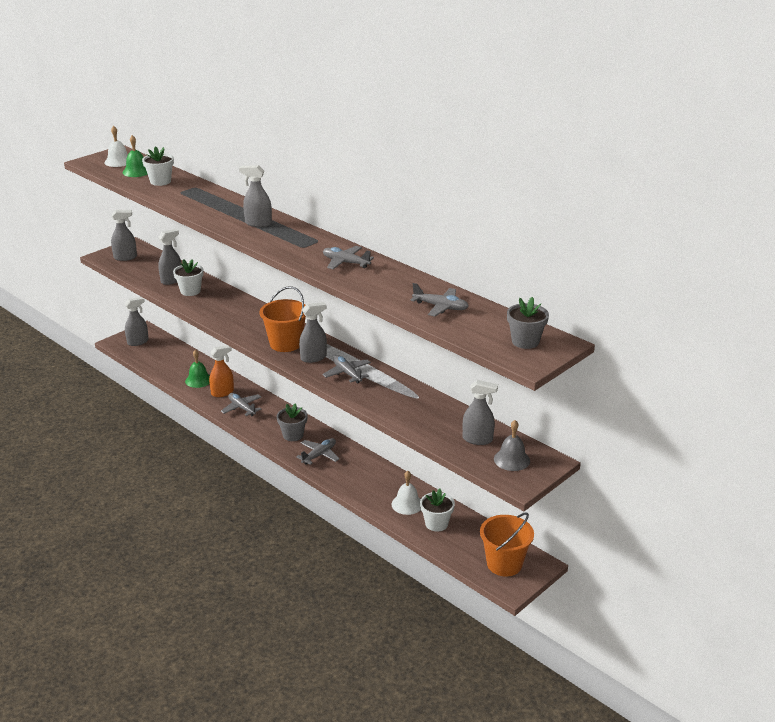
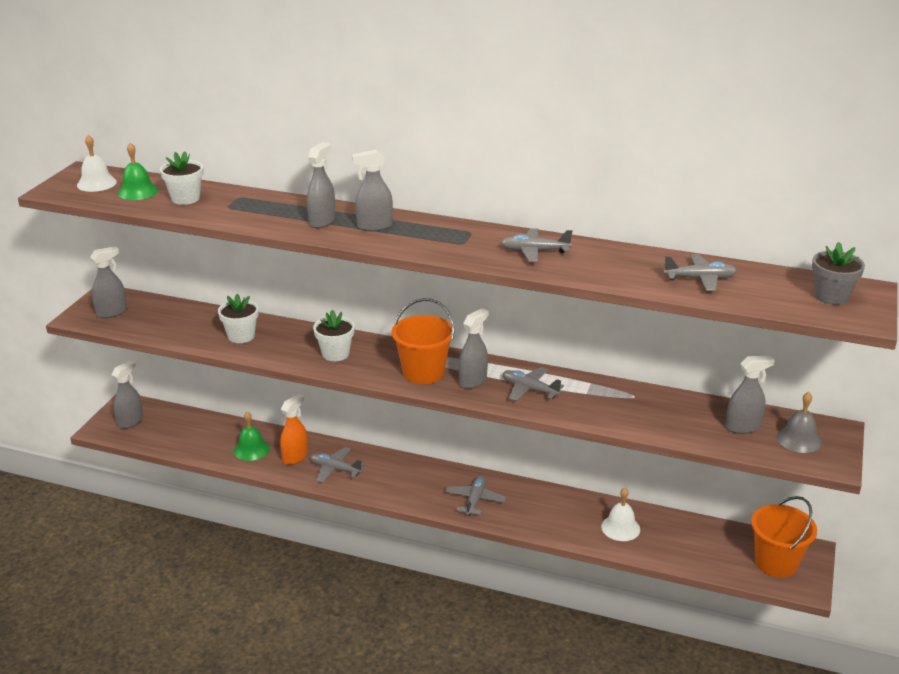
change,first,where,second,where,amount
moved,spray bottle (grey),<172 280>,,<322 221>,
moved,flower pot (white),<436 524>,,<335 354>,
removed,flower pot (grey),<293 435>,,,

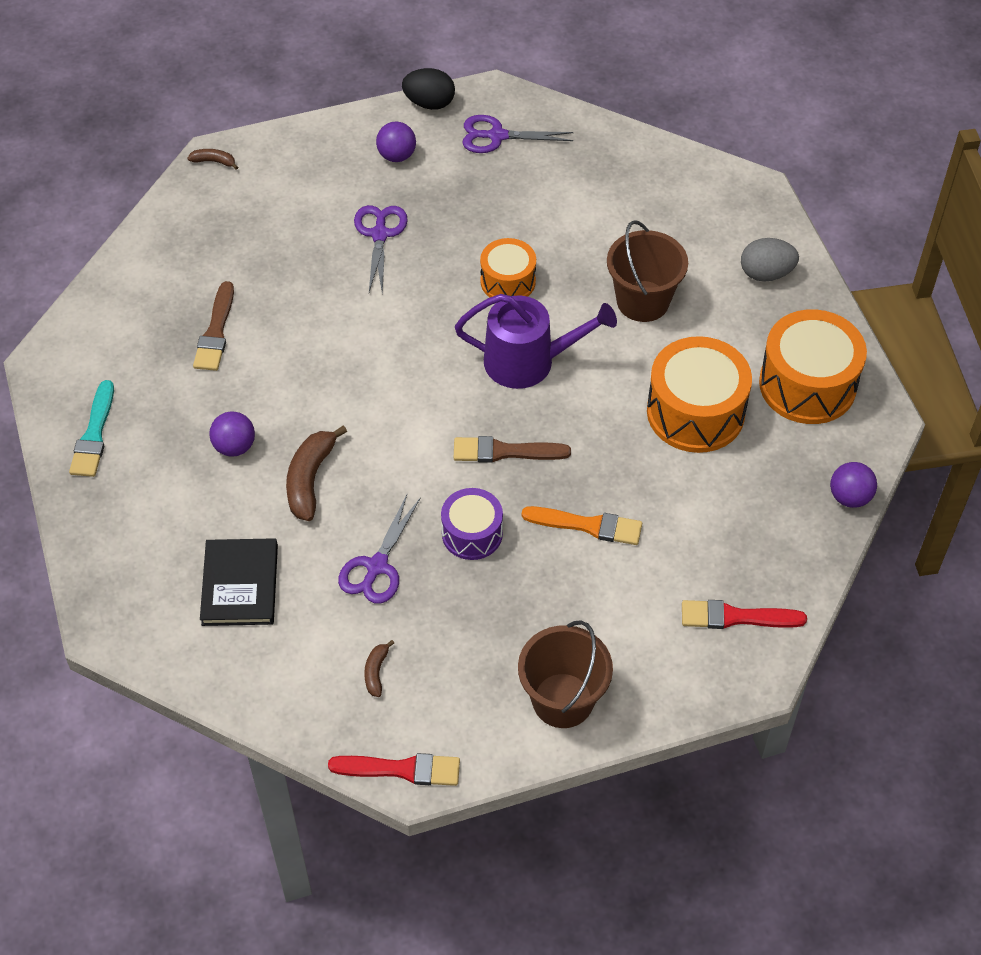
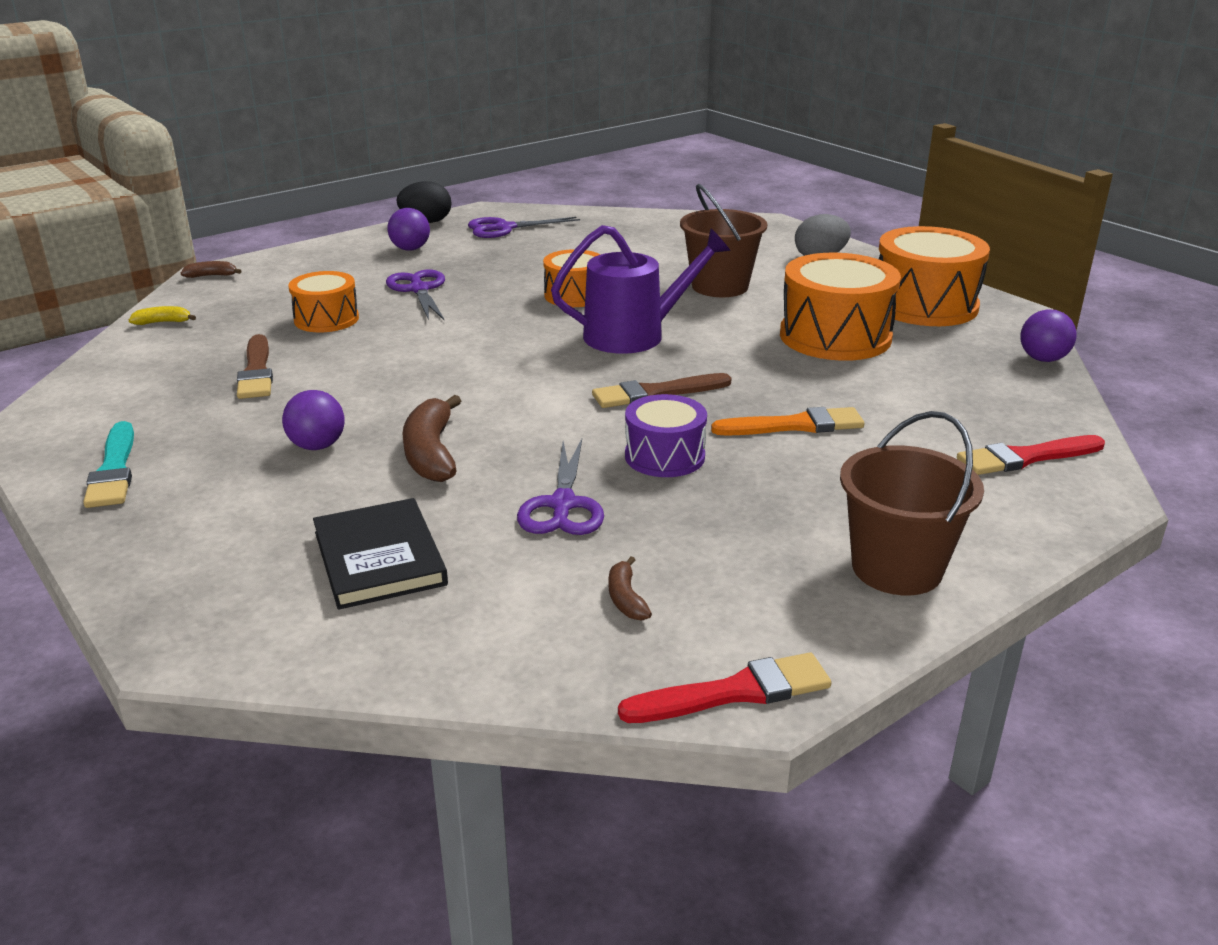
change,first,where,second,where,amount
added,,,banana (yellow),<163 322>,
added,,,drum (orange),<326 319>,

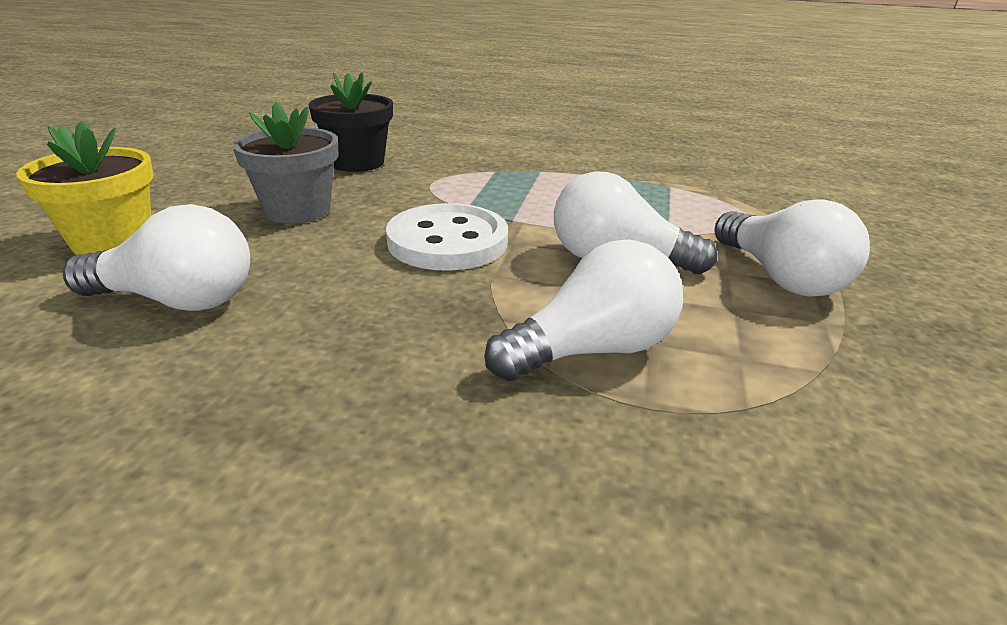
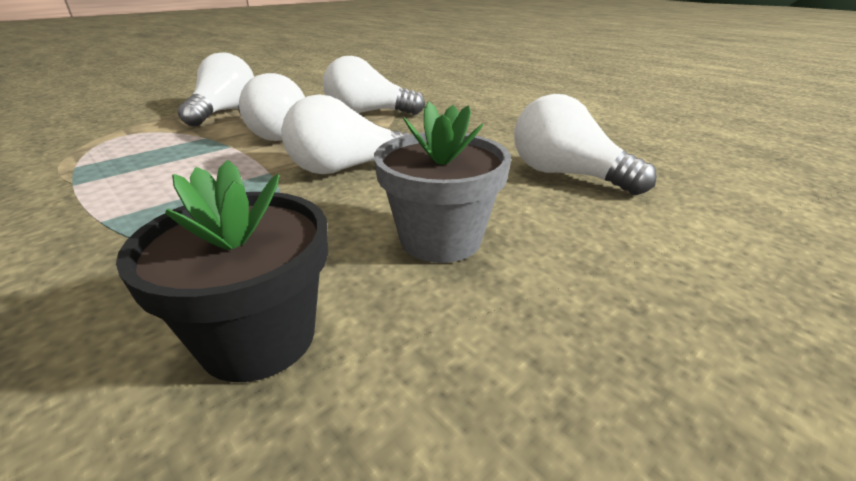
change,first,where,second,where,amount
replaced,button (white),<447 241>,light bulb (white),<347 168>,
removed,flower pot (yellow),<113 241>,,,

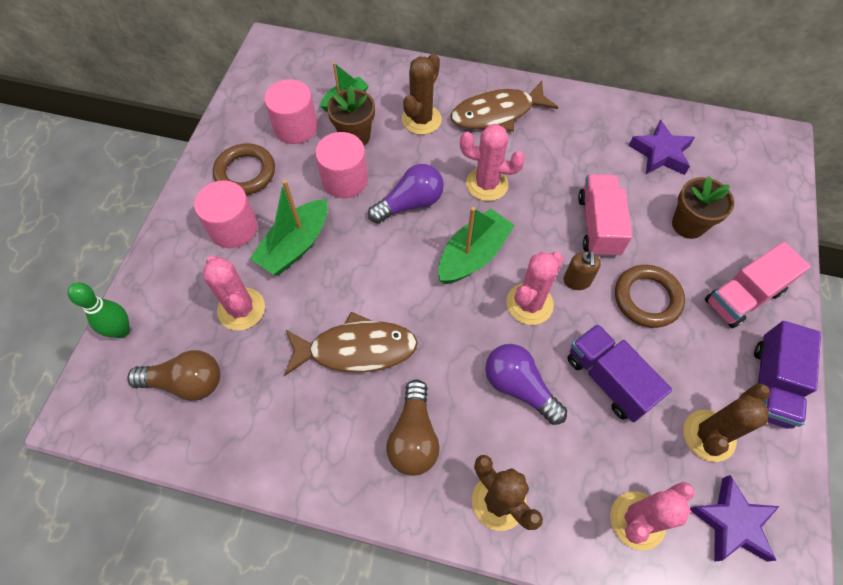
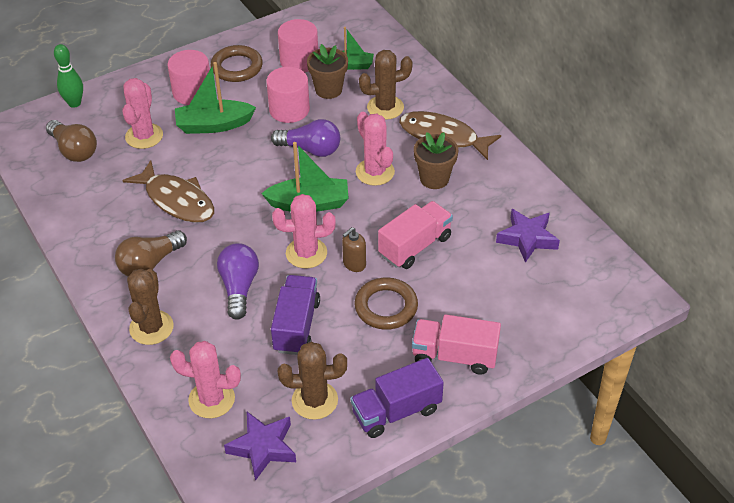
change,first,where,second,where,amount
moved,flower pot (brown),<688 225>,,<434 179>,

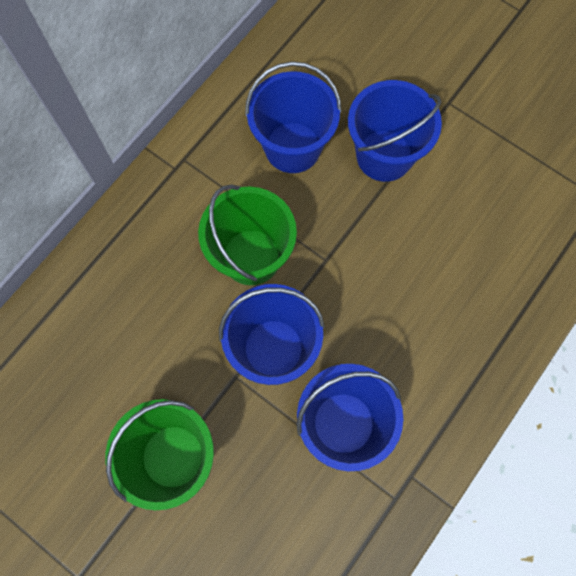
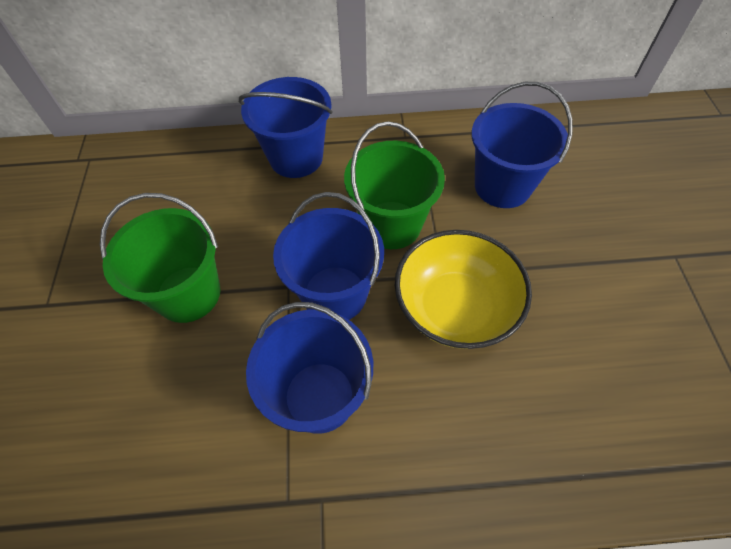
change,first,where,second,where,amount
moved,bucket (blue),<384 156>,,<296 158>,
added,,,bowl (yellow),<455 308>,

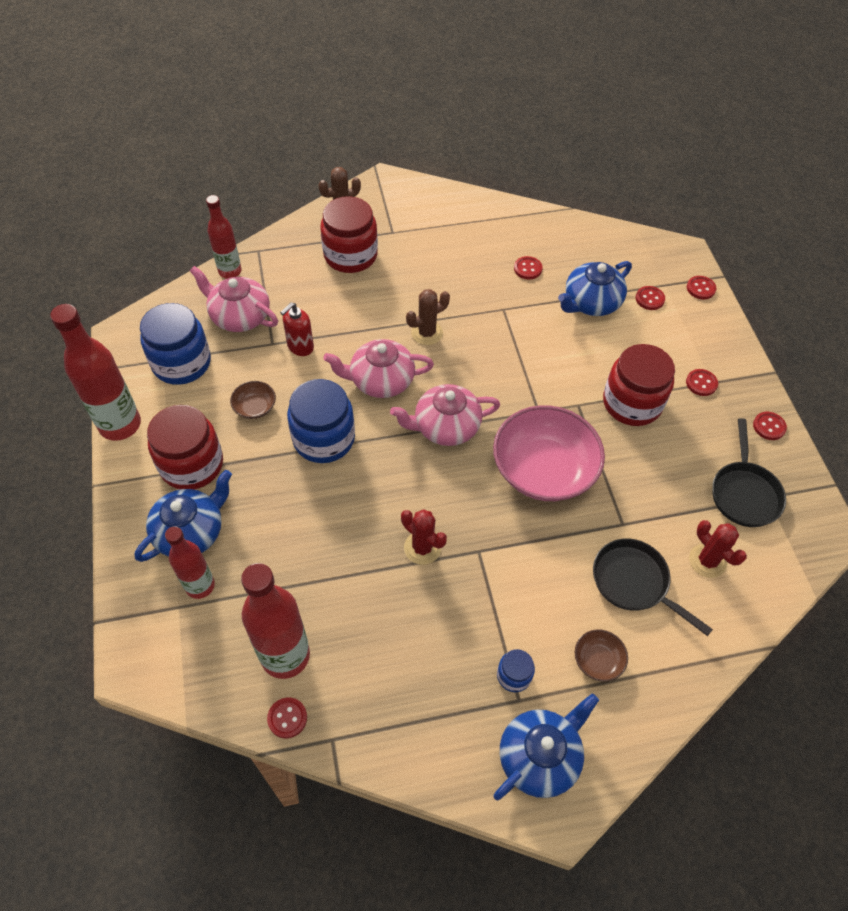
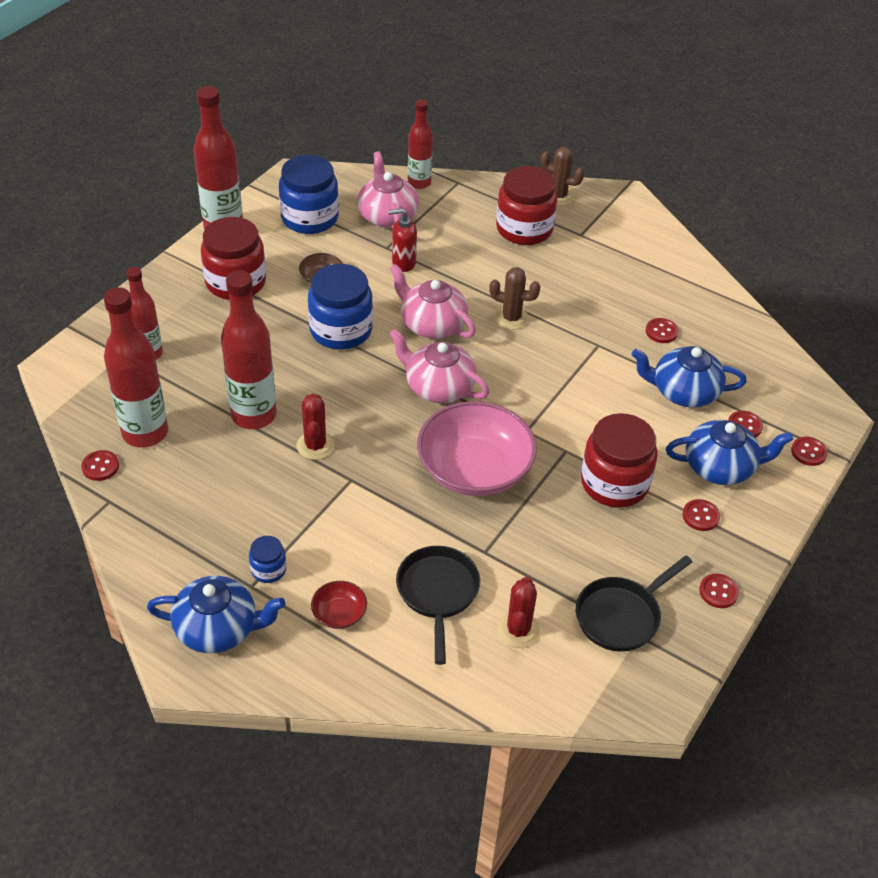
change,first,where,second,where,amount
added,,,bottle (red),<254 415>,
recoloured,bowl (brown),<598 660>,bowl (red),<339 613>,
moved,teapot (blue),<191 532>,,<720 467>,

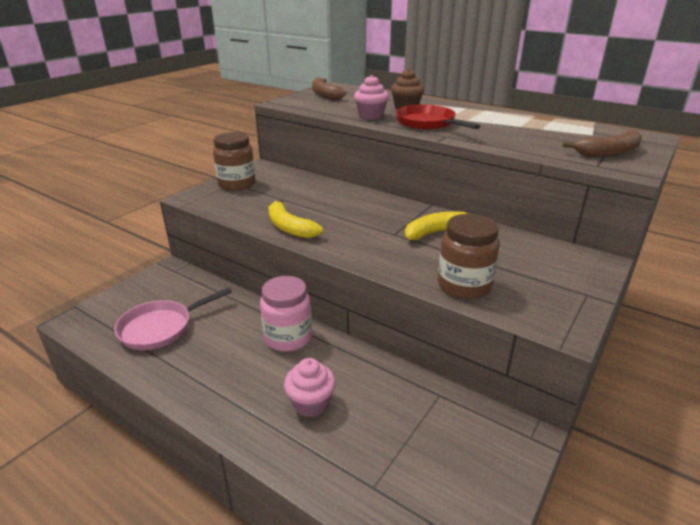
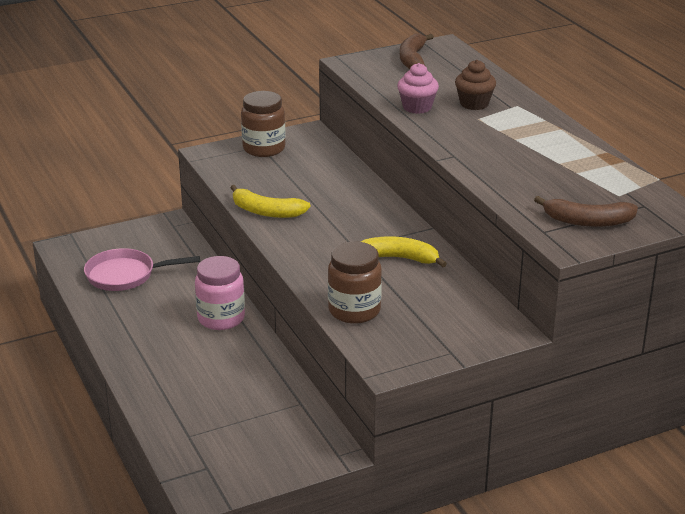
change,first,where,second,where,amount
turned,banana (yellow),<289 227>,,<266 212>,60 degrees counterclockwise
removed,cupcake (pink),<311 404>,,,
removed,pan (red),<428 123>,,,

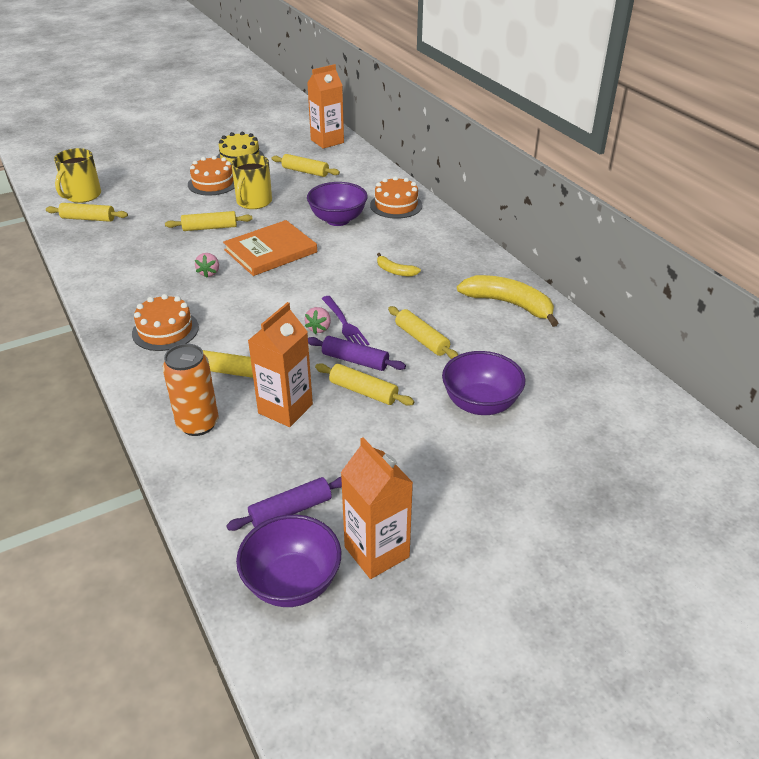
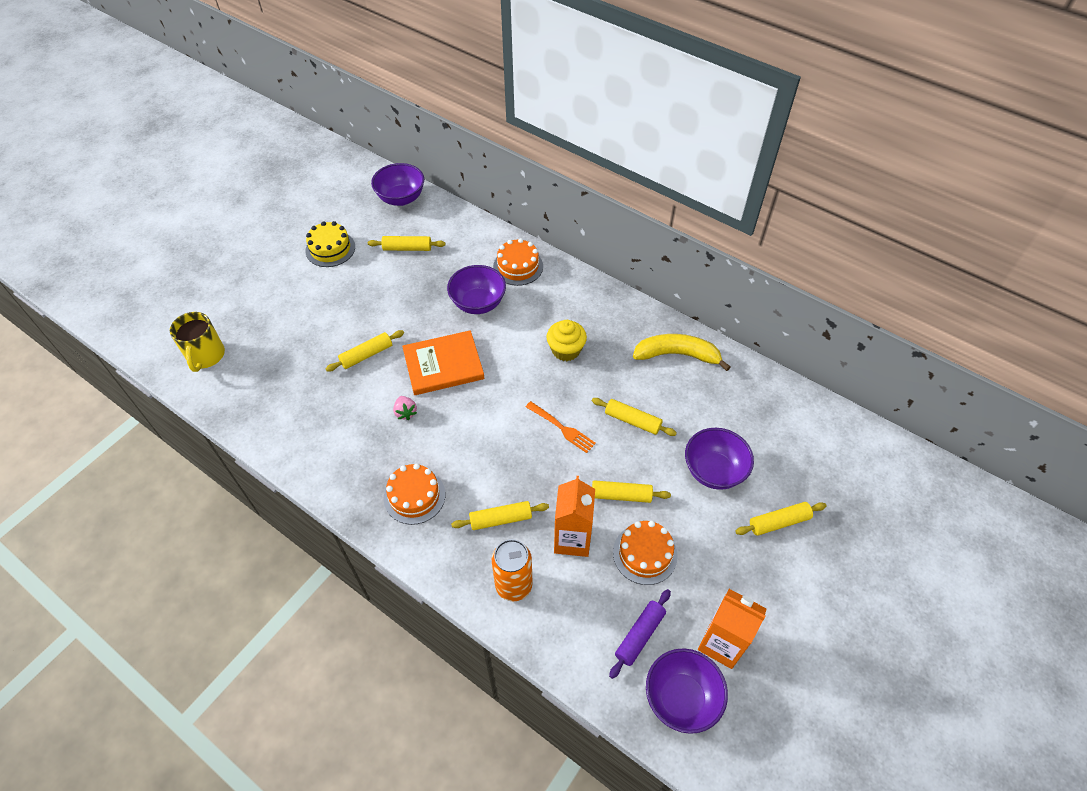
change,first,where,second,where,amount
replaced,carton (orange),<327 141>,bowl (purple),<401 198>,
turned,book (orange),<270 251>,,<443 365>,45 degrees clockwise
recoloured,fork (purple),<345 324>,fork (orange),<562 428>,
replaced,banana (yellow),<395 271>,cupcake (yellow),<566 350>,
moved,cake (orange),<213 183>,,<645 554>,
moved,rolling pin (yellow),<88 218>,,<779 522>,
removed,mug (yellow),<253 202>,,,
removed,strawberry (pink),<319 328>,,,
removed,rolling pin (purple),<355 360>,,,

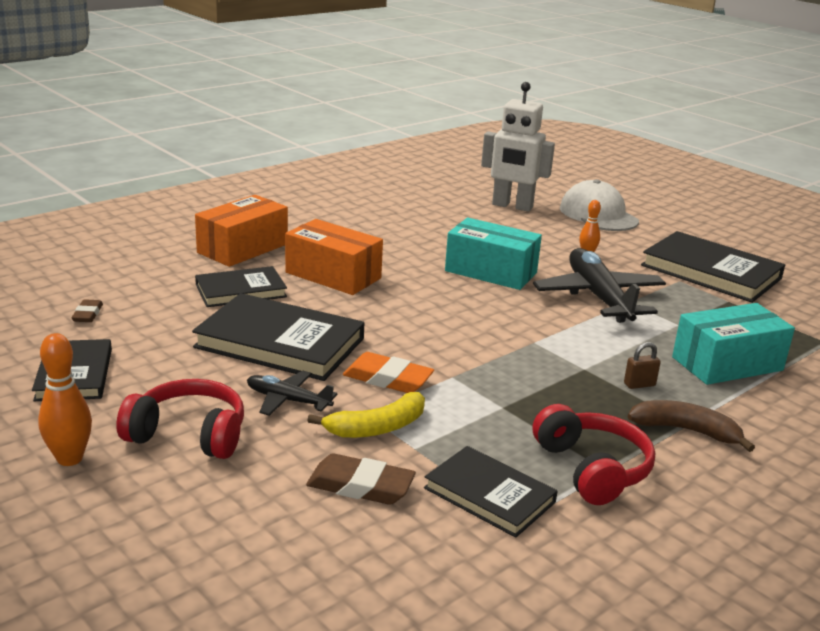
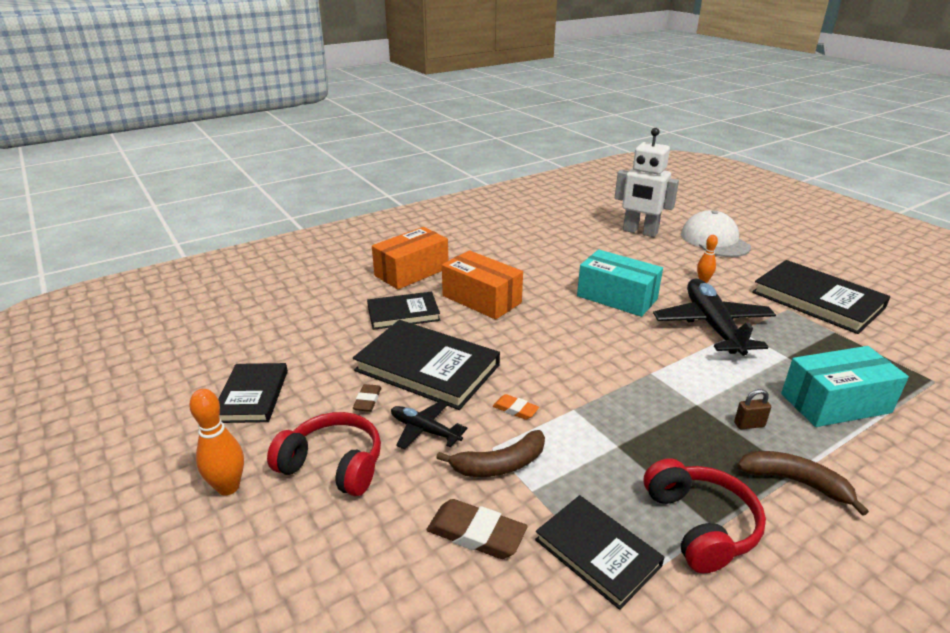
change,first,where,second,where,amount
moved,eraser (brown),<88 314>,,<367 400>,
recoloured,banana (yellow),<377 427>,banana (brown),<500 464>,
resized,eraser (orange),<387 379>,,<515 409>,x0.58

